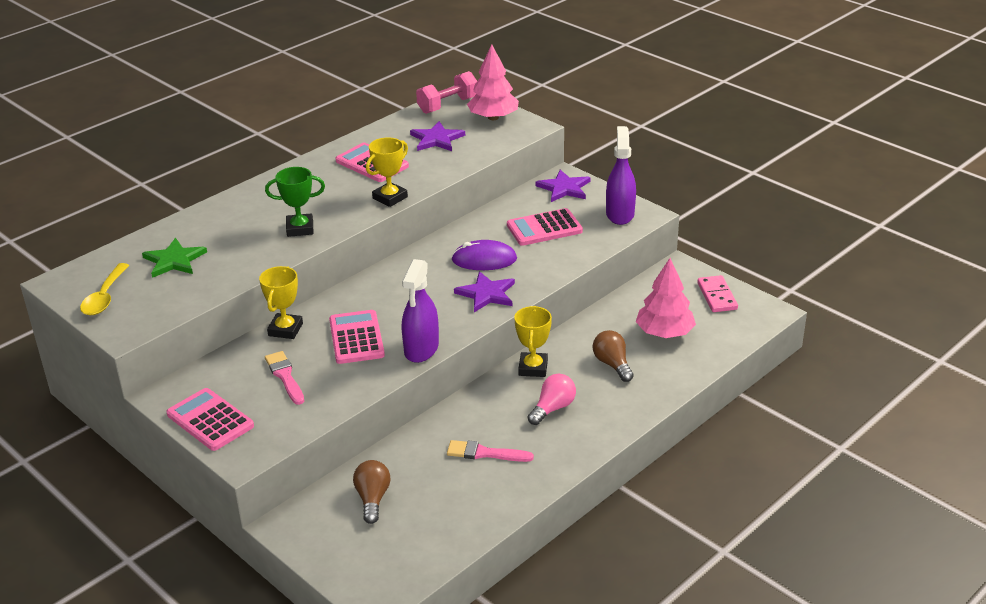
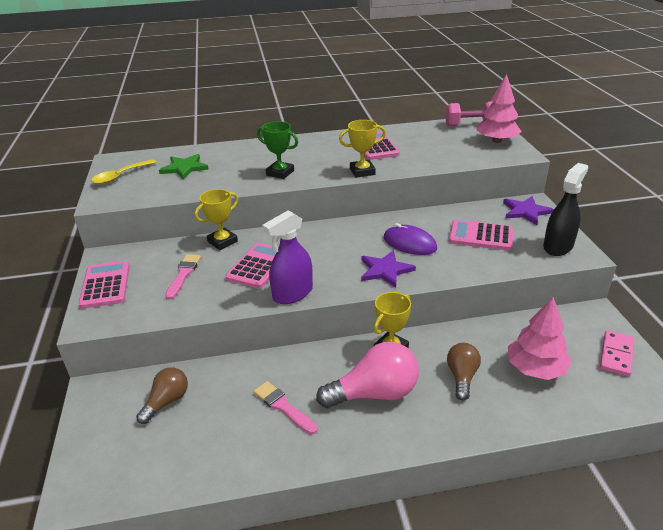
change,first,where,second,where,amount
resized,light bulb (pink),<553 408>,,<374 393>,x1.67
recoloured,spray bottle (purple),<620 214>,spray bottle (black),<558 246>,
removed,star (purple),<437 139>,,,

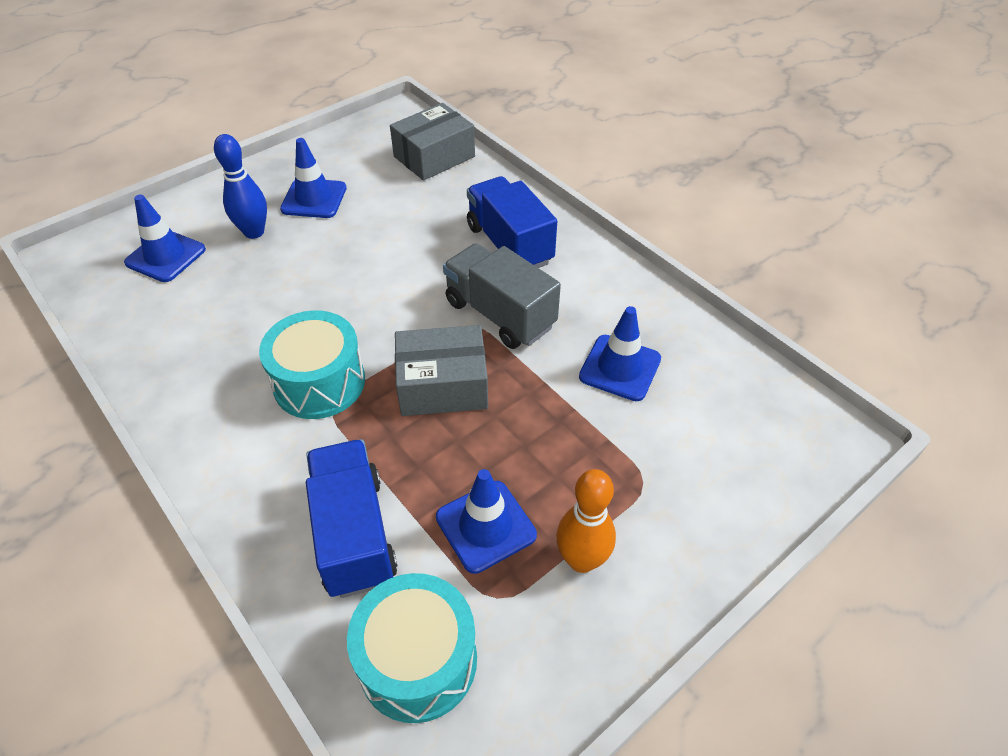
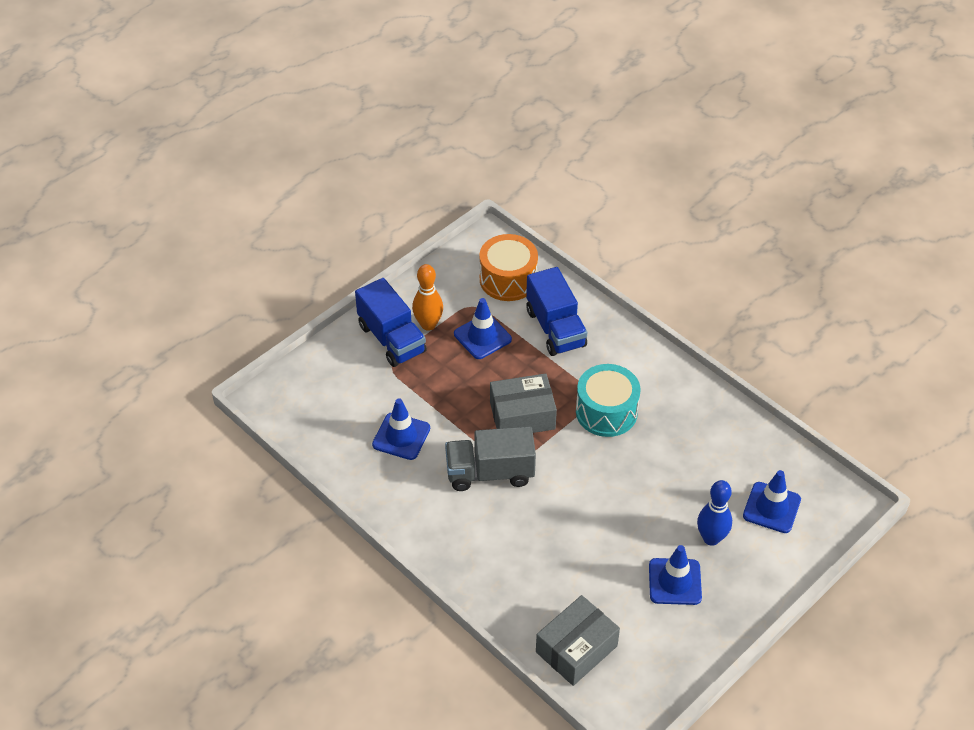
change,first,where,second,where,amount
moved,truck (blue),<509 244>,,<392 339>,
turned,truck (grey),<499 314>,,<490 473>,135 degrees clockwise
recoloured,drum (turquoise),<418 660>,drum (orange),<508 279>,

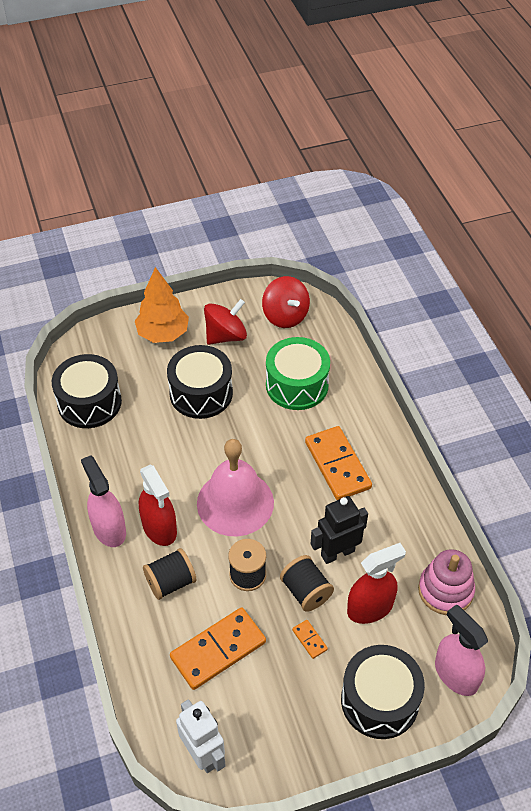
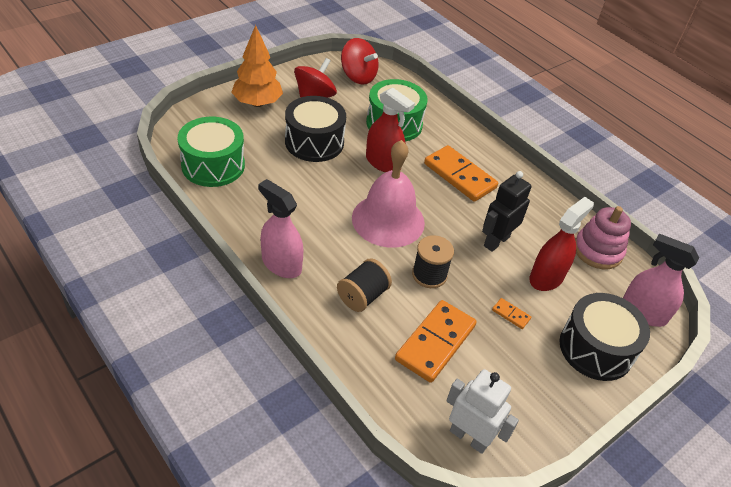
change,first,where,second,where,amount
recoloured,drum (black),<89 402>,drum (green),<213 165>,
moved,spray bottle (red),<159 528>,,<383 163>,
removed,spool (black),<306 591>,,,

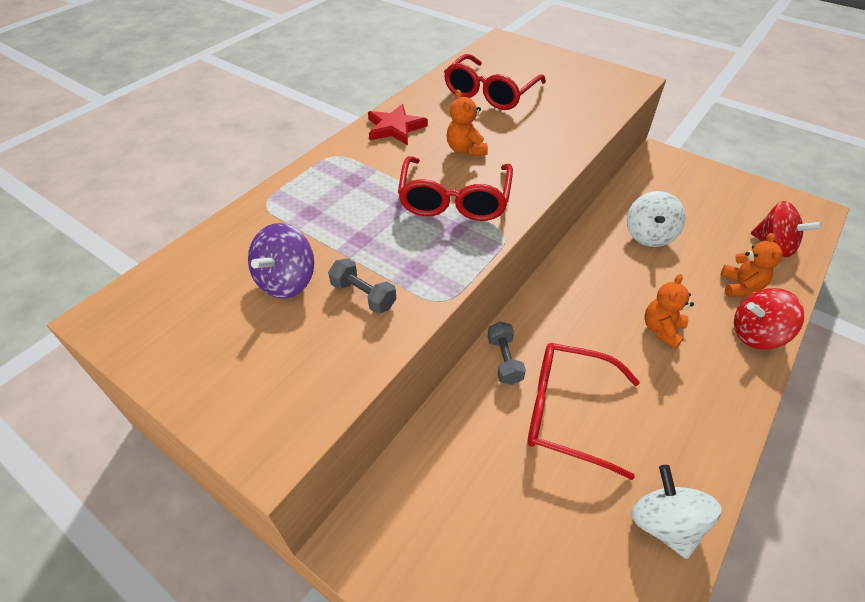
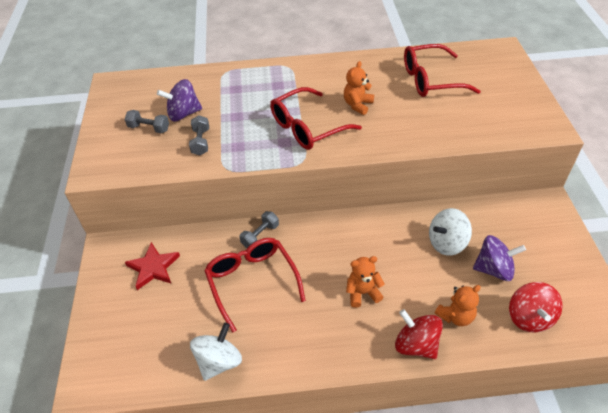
change,first,where,second,where,amount
added,,,dumbbell (grey),<149 128>,
moved,star (red),<395 128>,,<153 268>,
added,,,spinning top (purple),<494 269>,

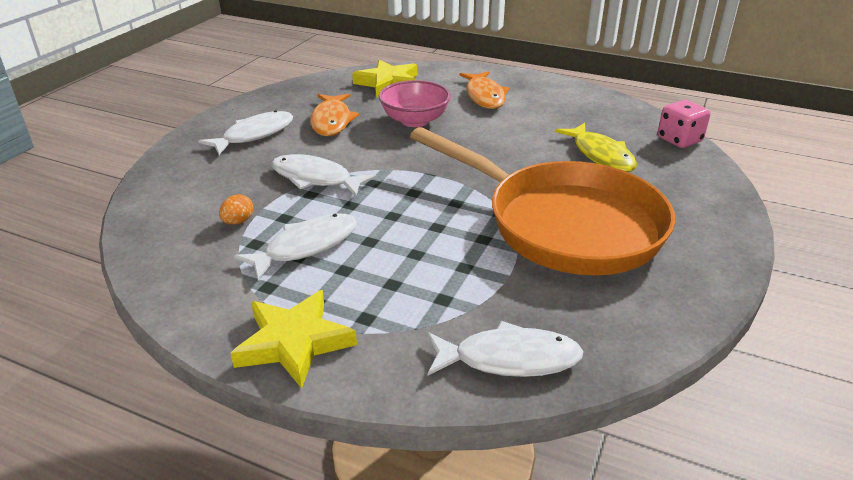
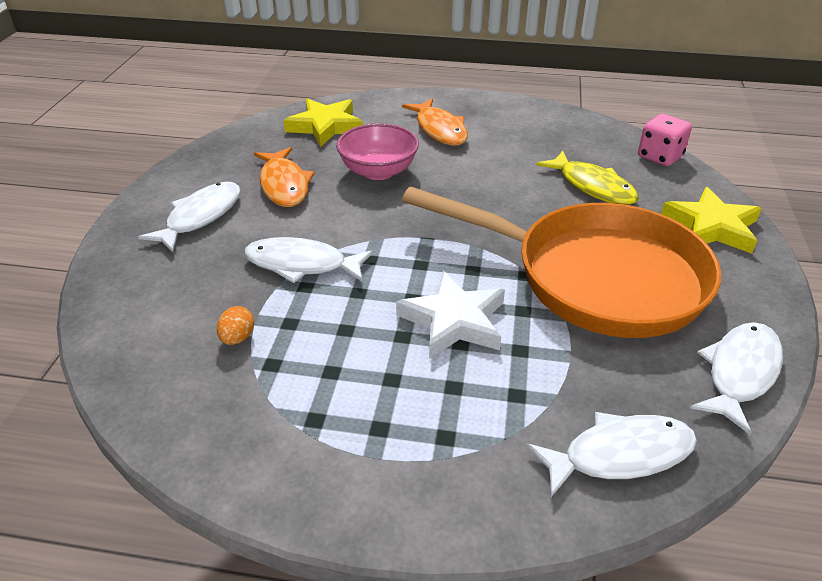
change,first,where,second,where,amount
added,,,star (white),<454 321>,
moved,star (yellow),<294 342>,,<711 227>,
moved,fish (white),<306 246>,,<740 373>,

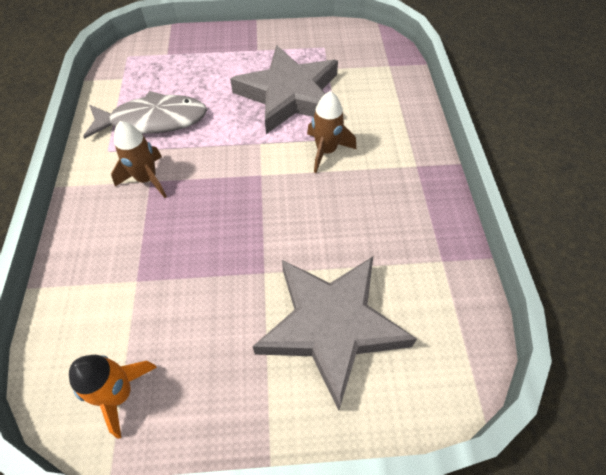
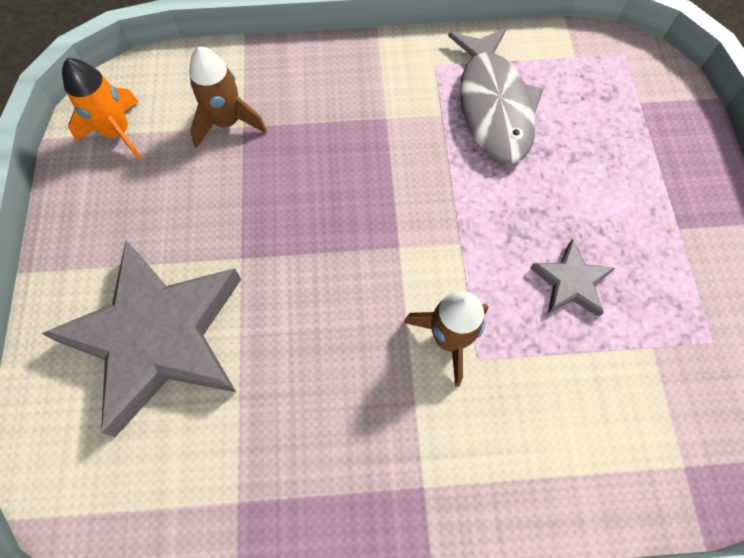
change,first,where,second,where,amount
moved,rocket (brown),<147 179>,,<227 122>,
resized,star (grey),<289 95>,,<571 282>,x0.44

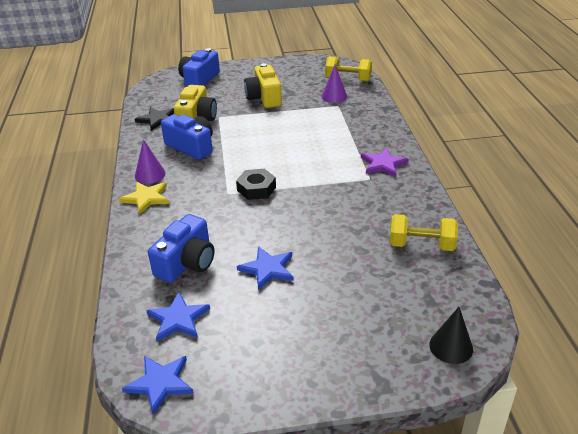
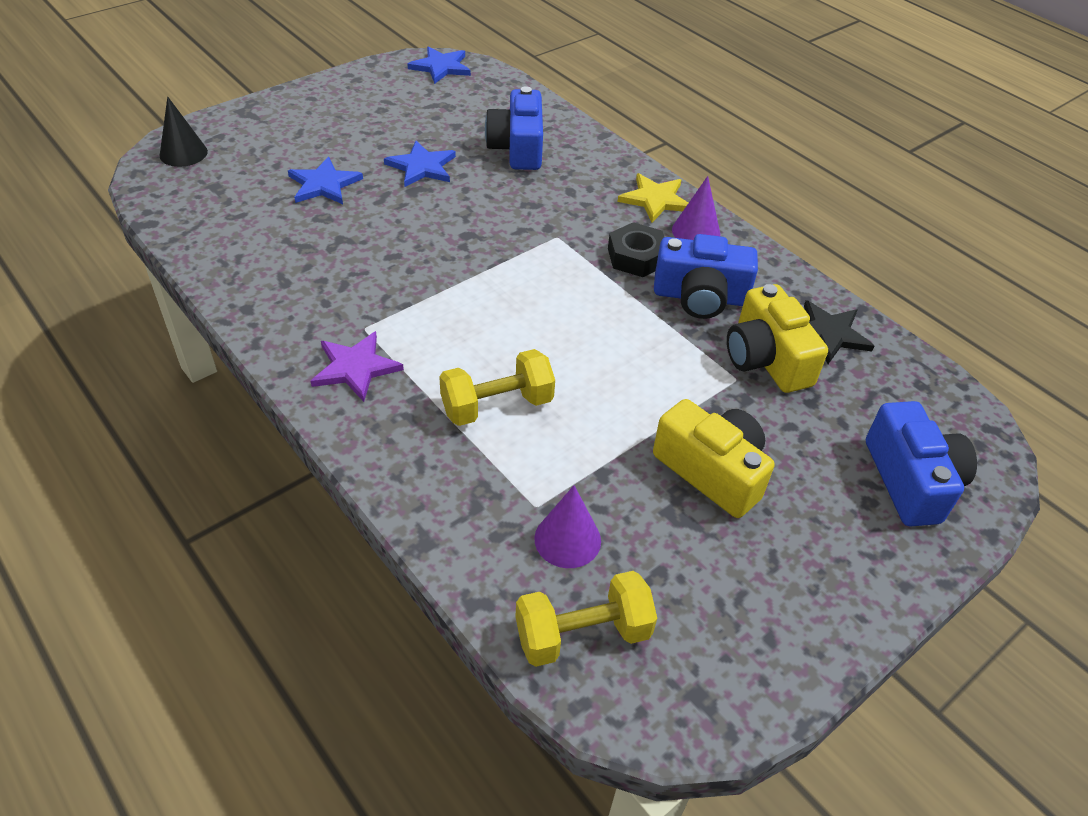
change,first,where,second,where,amount
moved,star (blue),<178 319>,,<324 184>,
moved,dumbbell (yellow),<421 245>,,<497 405>,
moved,nut (black),<256 189>,,<636 257>,

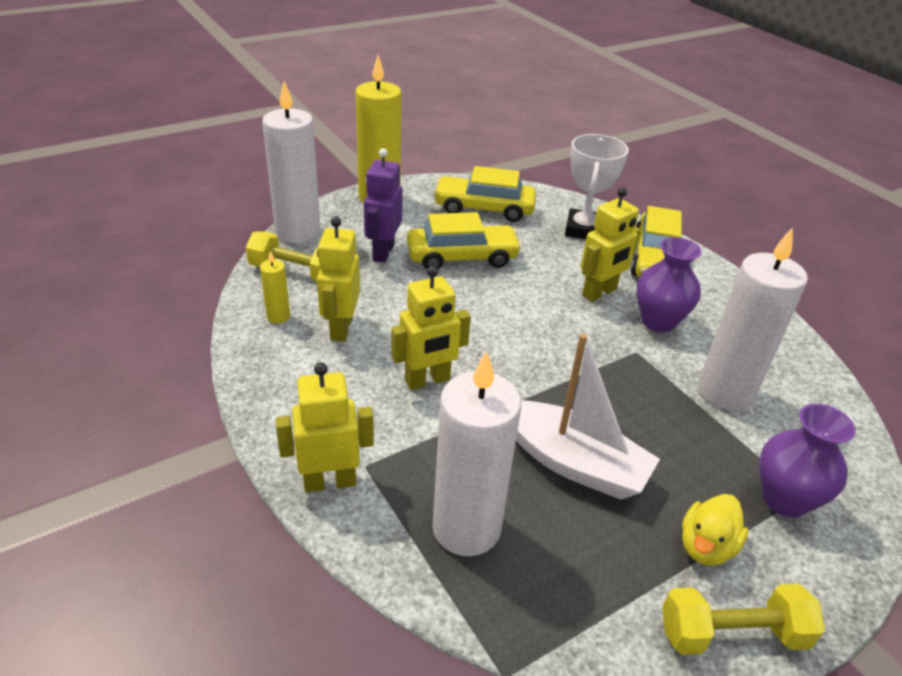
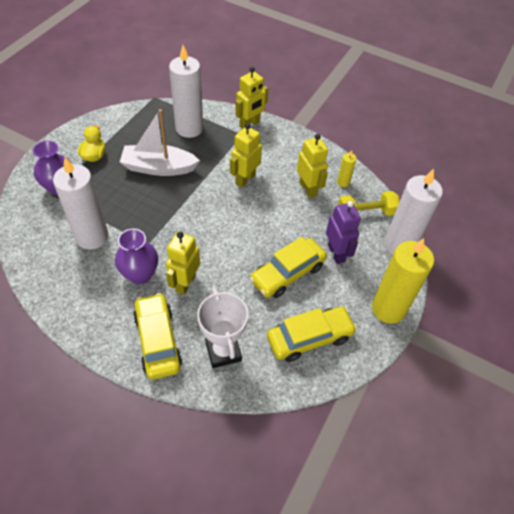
change,first,where,second,where,amount
removed,dumbbell (yellow),<732 634>,,,

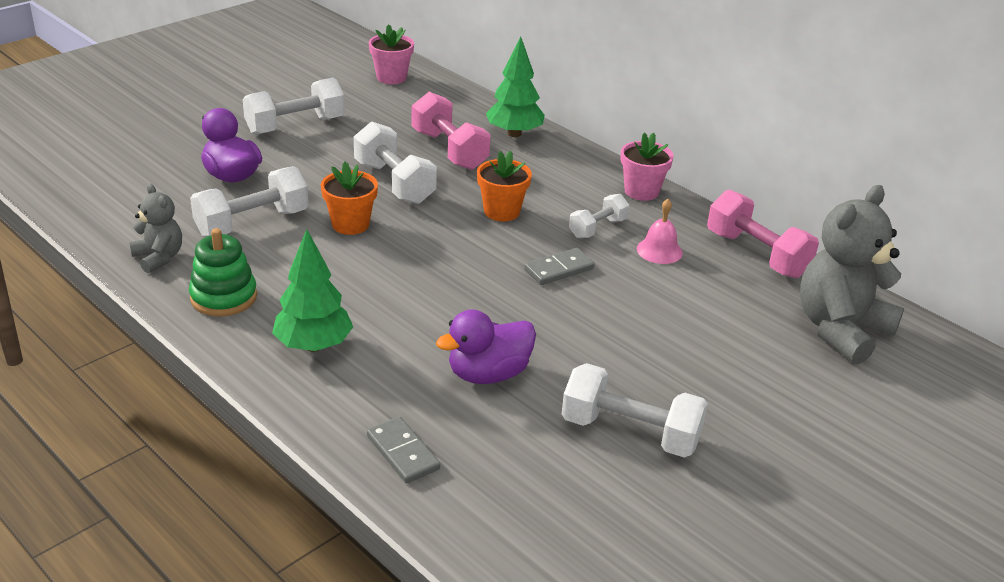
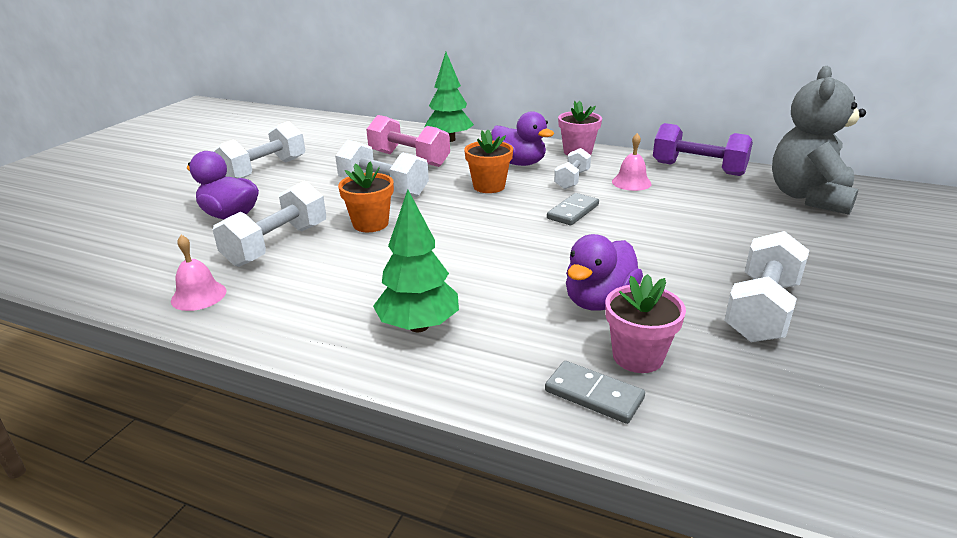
change,first,where,second,where,amount
replaced,teddy bear (grey),<159 258>,bell (pink),<198 295>,
added,,,duck (purple),<519 163>,
moved,flower pot (pink),<391 77>,,<637 357>,
recoloured,dumbbell (pink),<756 254>,dumbbell (purple),<698 169>,
turned,dumbbell (white),<630 433>,,<761 310>,60 degrees counterclockwise
removed,stacking toy (green),<223 297>,,,

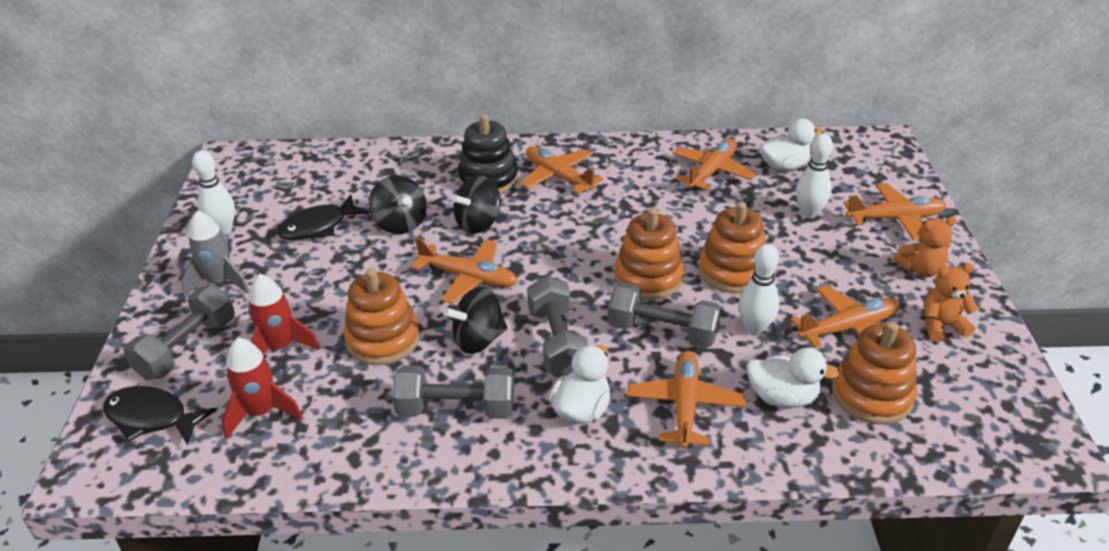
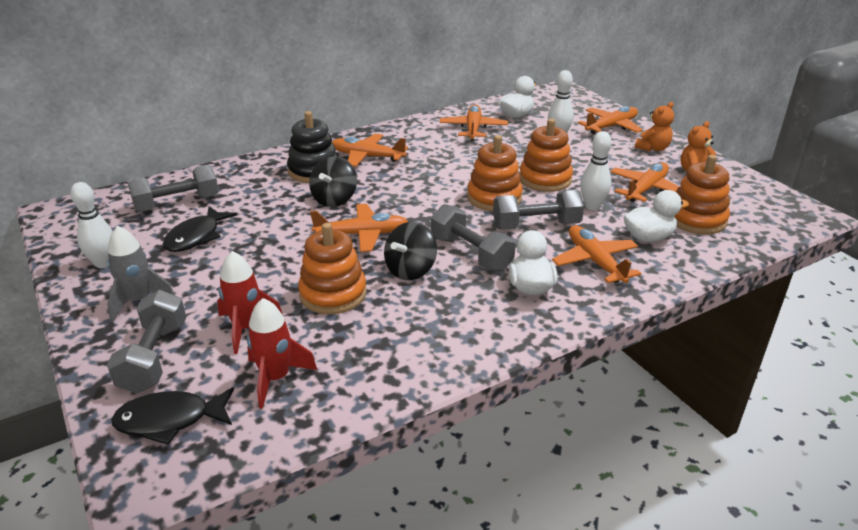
change,first,where,second,where,amount
moved,dumbbell (grey),<456 409>,,<177 204>,
removed,spinning top (black),<400 223>,,,

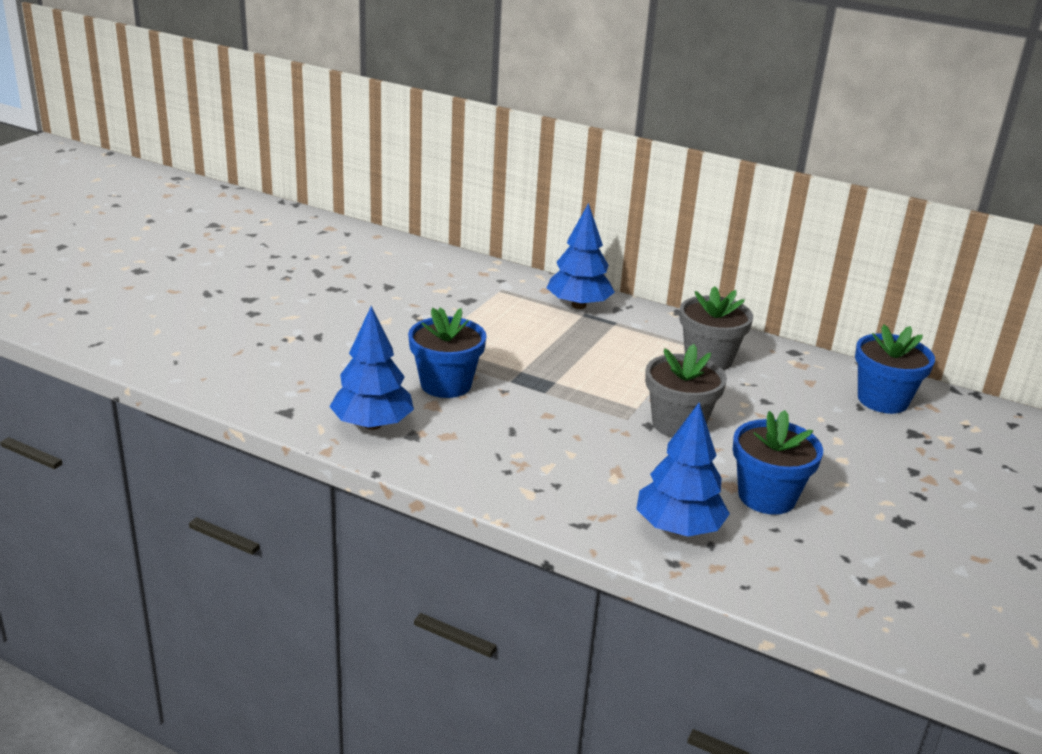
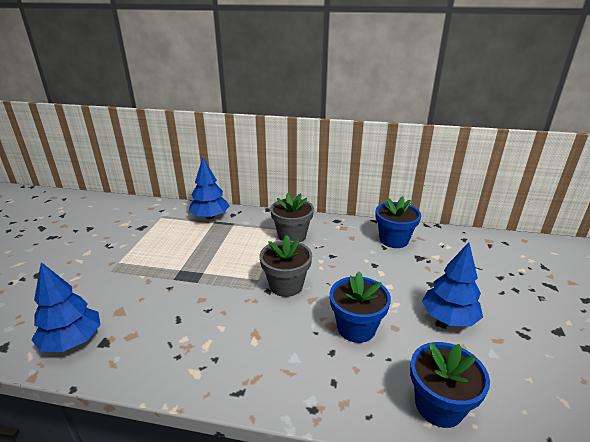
change,first,where,second,where,amount
moved,flower pot (blue),<446 384>,,<439 405>,
moved,tree (blue),<678 528>,,<448 318>,

